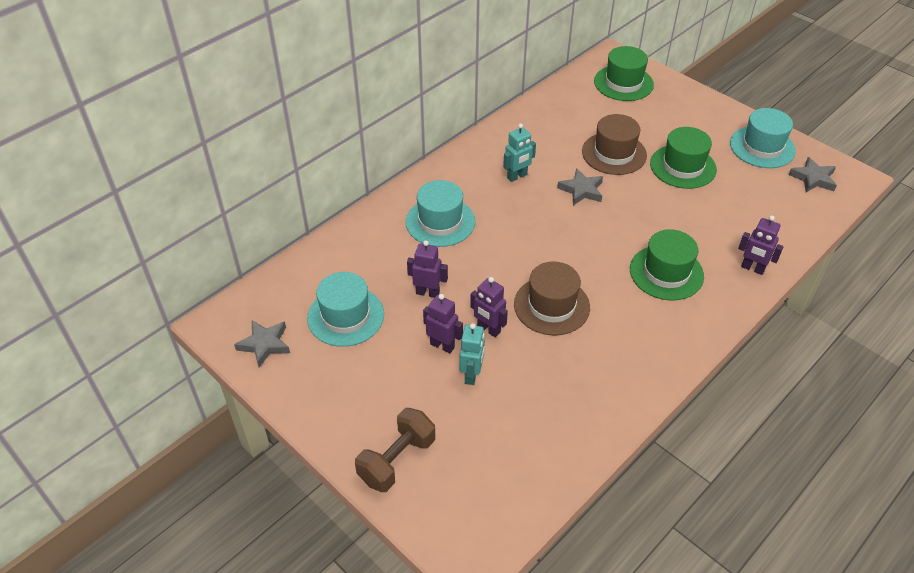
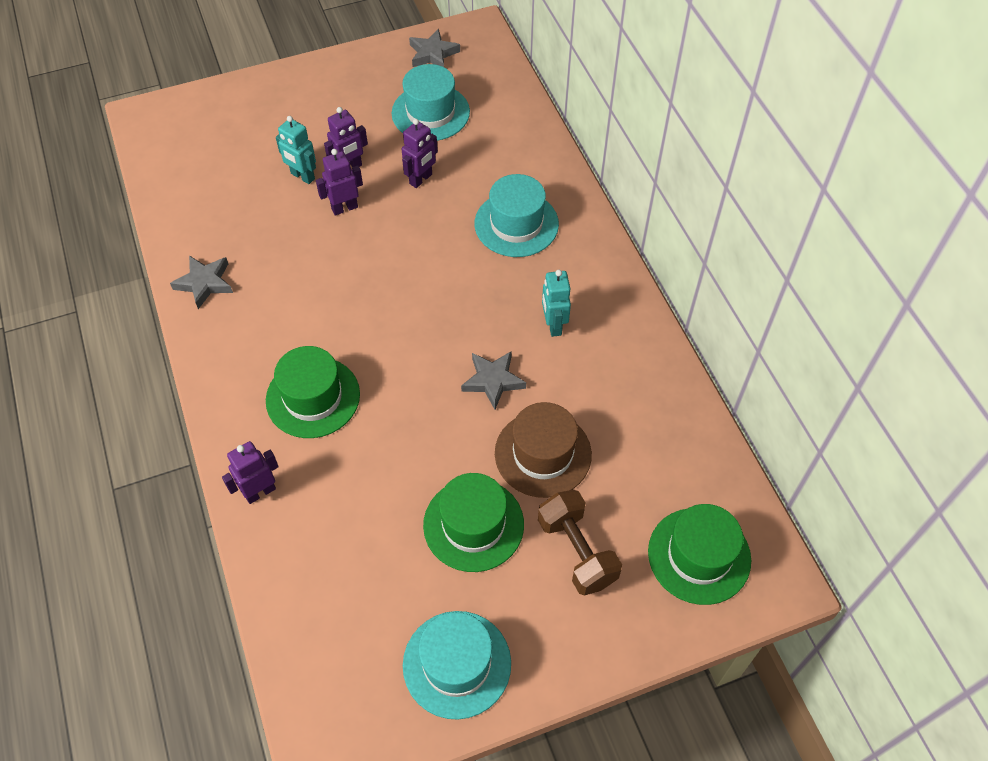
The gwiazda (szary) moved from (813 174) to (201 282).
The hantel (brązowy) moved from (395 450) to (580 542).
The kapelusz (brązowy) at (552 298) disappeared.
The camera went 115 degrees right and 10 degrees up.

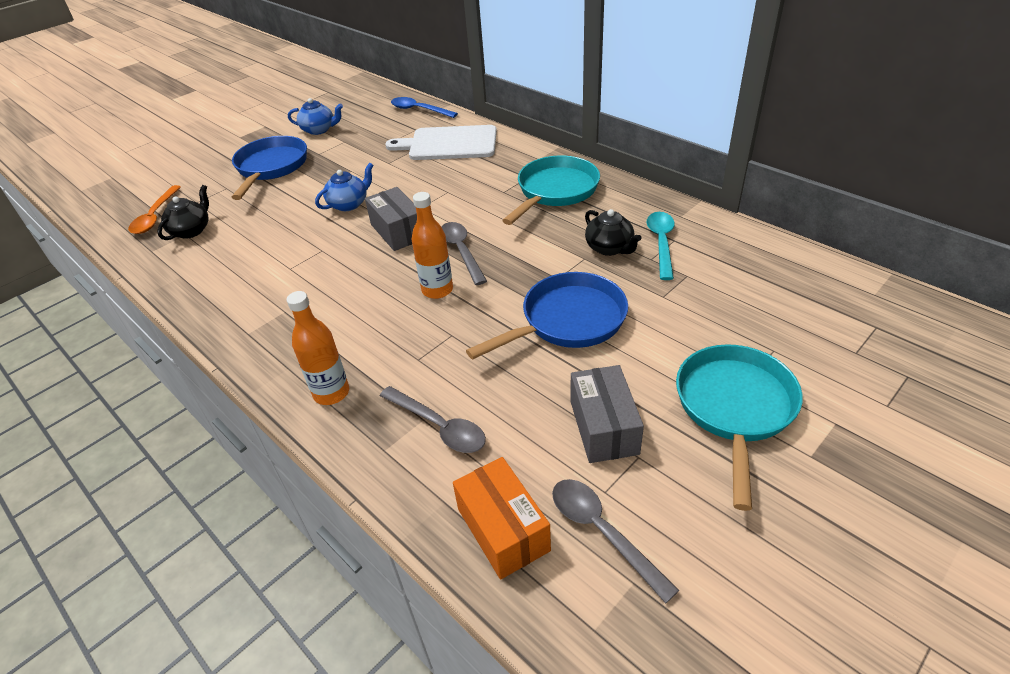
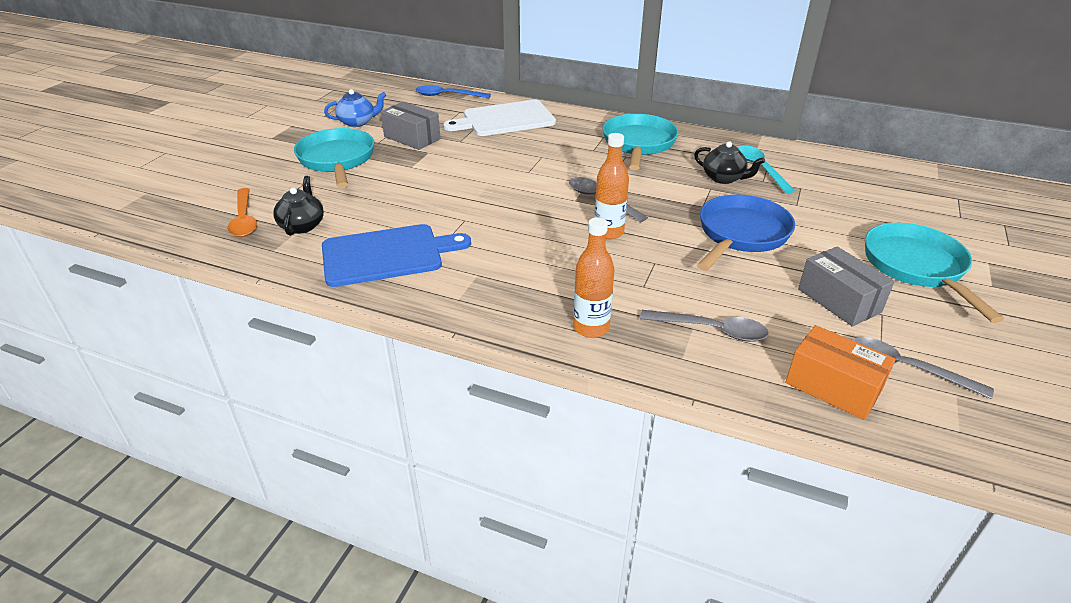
The patelnia (niebieski) at (269 168) became the patelnia (turkusowy) at (334 158).
The deska do krojenia (niebieski) at (396 255) appeared.
The pudełko (szary) moved from (391 219) to (411 126).
The imbryk (niebieski) at (344 187) disappeared.
The camera went 25 degrees left and 5 degrees down.

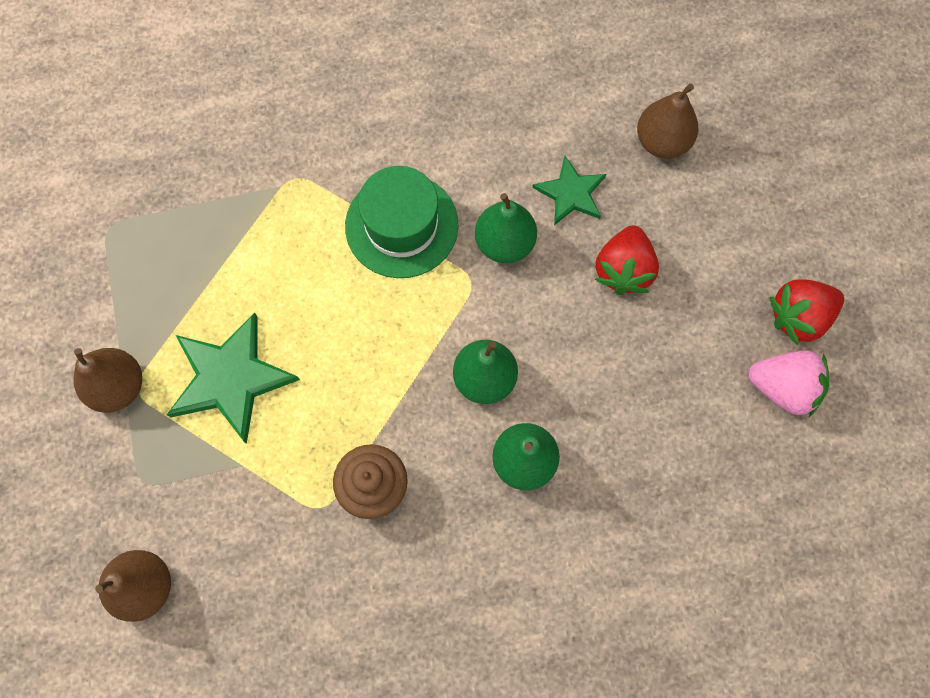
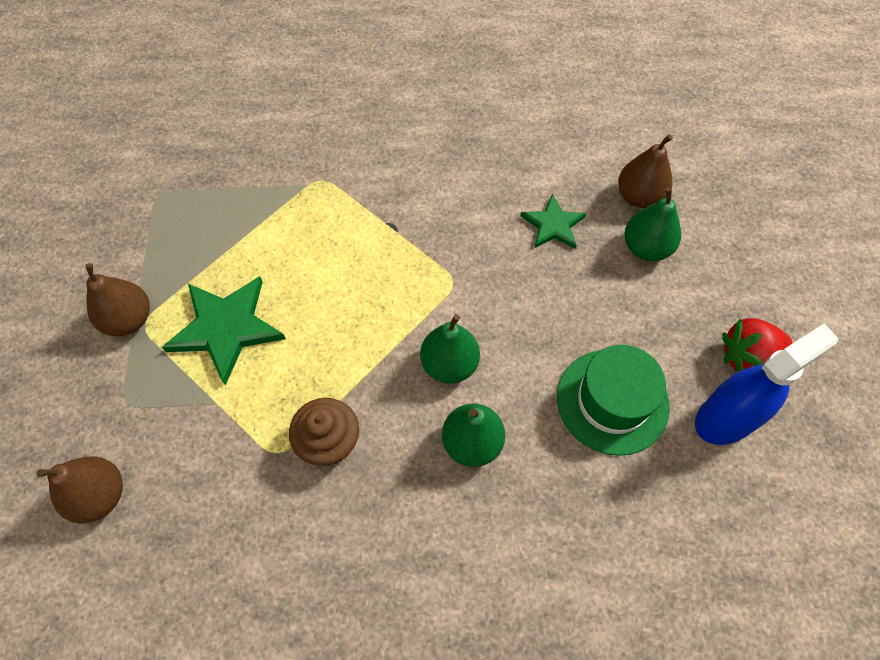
The kapelusz (zielony) moved from (402 222) to (613 400).
The gruszka (zielony) moved from (506 228) to (652 224).
The truskawka (różowy) at (788 383) was replaced by the spryskiwacz (niebieski) at (766 384).
The truskawka (czerwony) at (627 260) disappeared.
The camera went 10 degrees right and 10 degrees down.

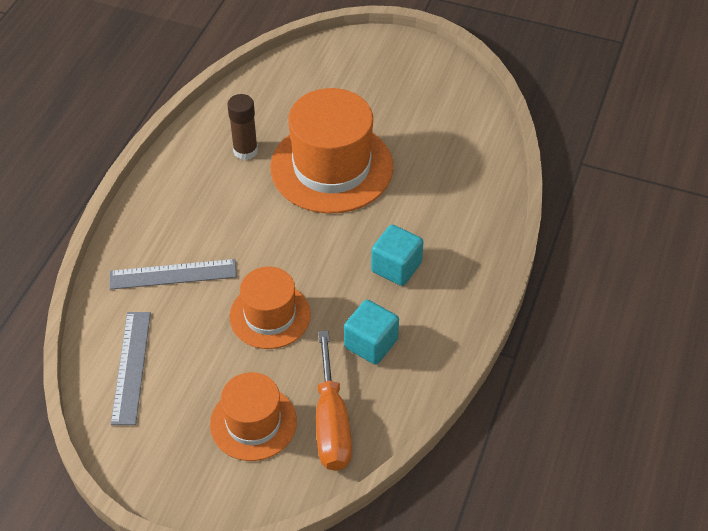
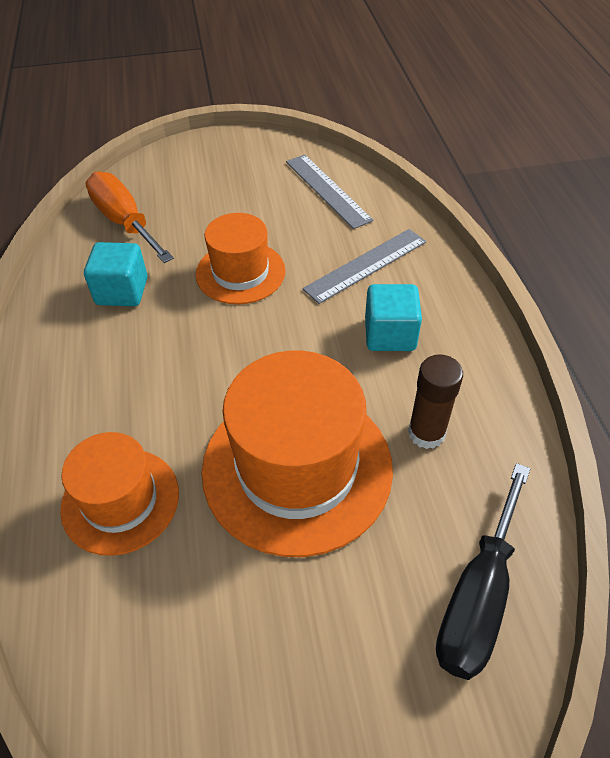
The kapelusz (pomarańczowy) moved from (253 416) to (119 494).
The sześcian (turkusowy) moved from (397 255) to (393 317).
The śrubokręt (czarny) at (483 571) appeared.
The camera went 150 degrees right and 0 degrees up.

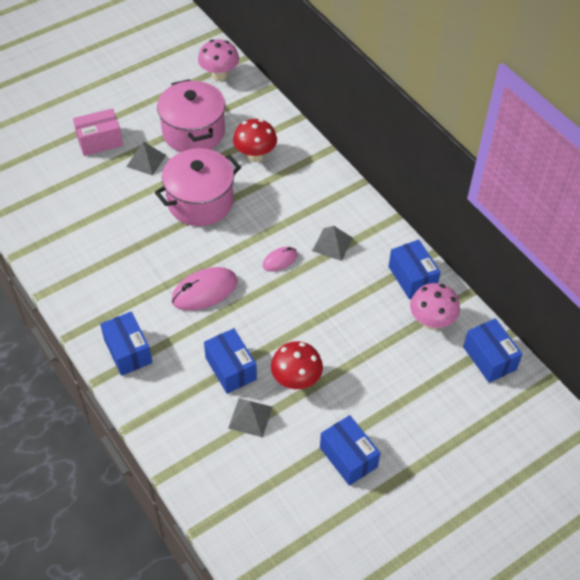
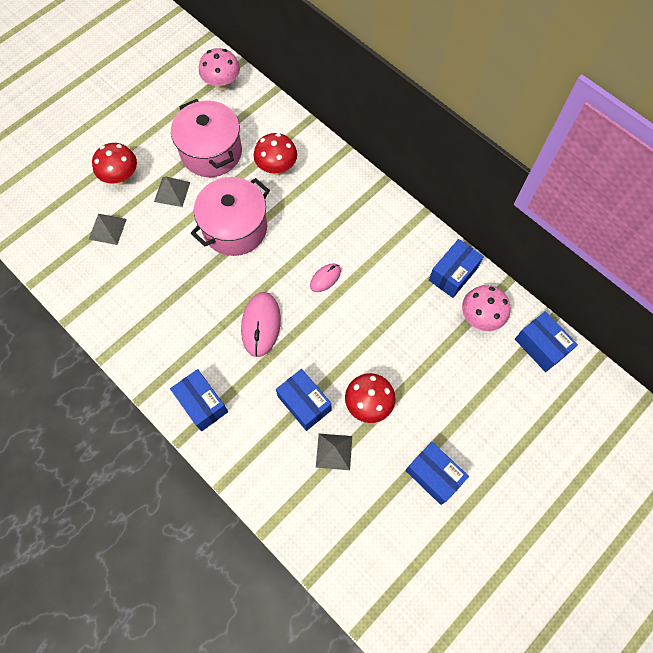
The piramida (szary) moved from (332 243) to (107 229).
The pudełko (różowy) at (98 132) was replaced by the grzyb (czerwony) at (114 164).
The myszka (różowy) at (205 289) turned 45 degrees counterclockwise.
The pudełko (niebieski) at (415 269) turned 75 degrees clockwise.
The camera went 10 degrees left and 15 degrees up.

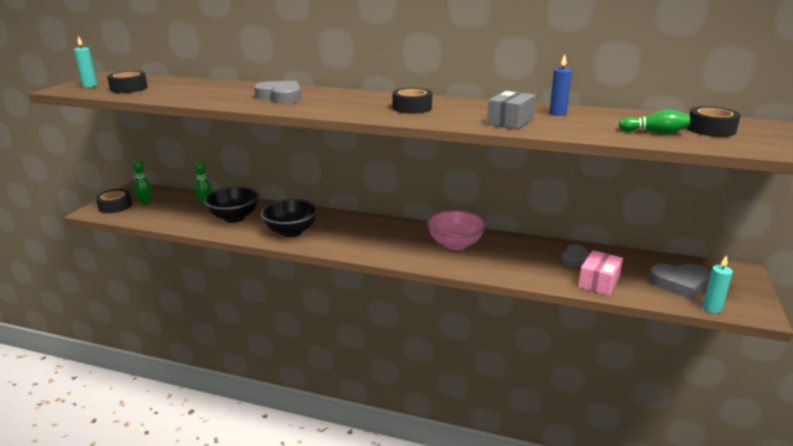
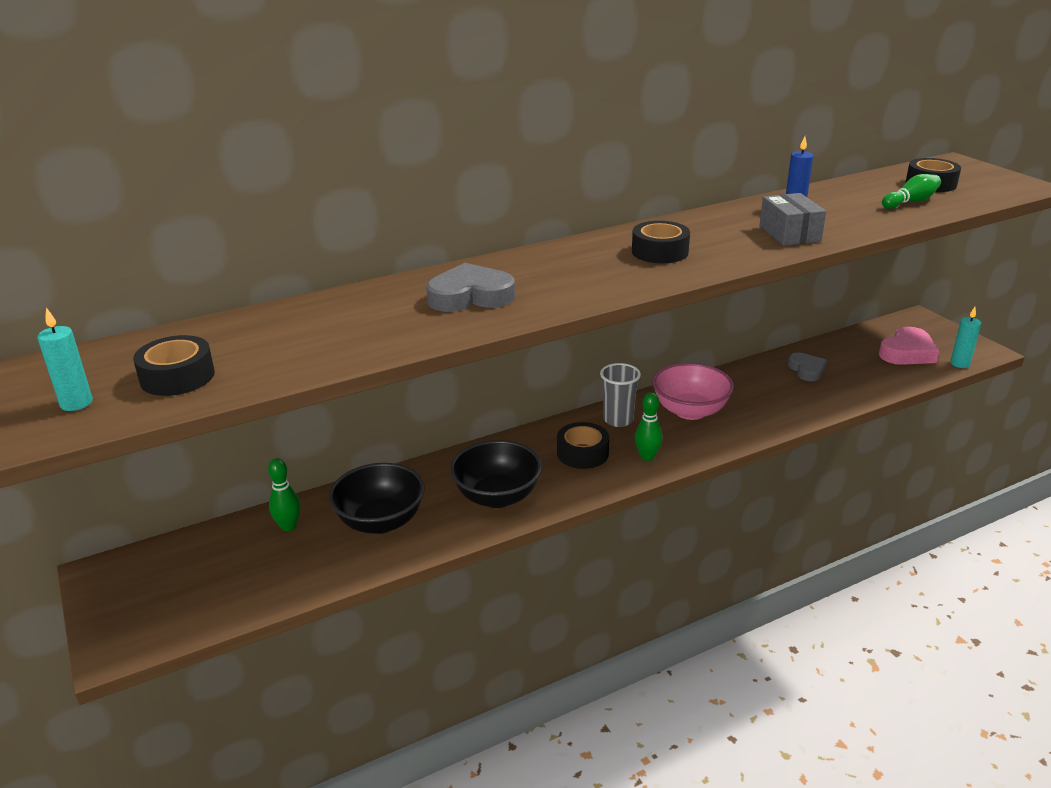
The taśma klejąca (czarny) moved from (114 201) to (583 445).
The szklanka (szary) at (620 395) appeared.
The kręgiel (zielony) moved from (142 182) to (649 426).
The serce (szary) at (680 281) became the serce (różowy) at (909 346).
The pudełko (różowy) at (600 273) disappeared.
The camera went 45 degrees left and 5 degrees up.

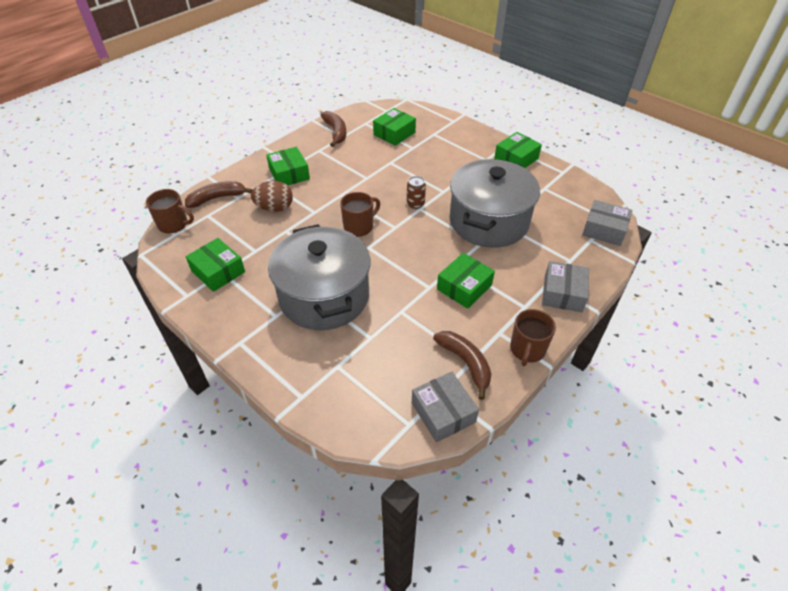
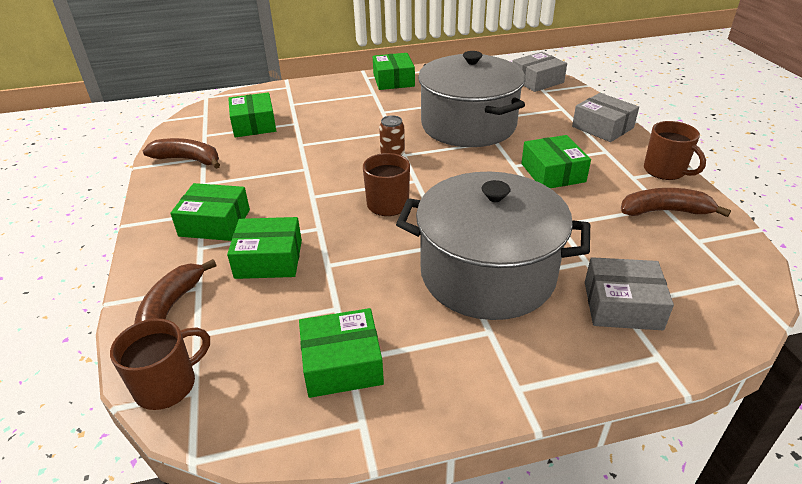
The jajko (brązowy) at (272 196) was replaced by the pudełko (zielony) at (264 248).
The pudełko (szary) moved from (445 407) to (629 293).
The camera went 55 degrees left and 10 degrees down.

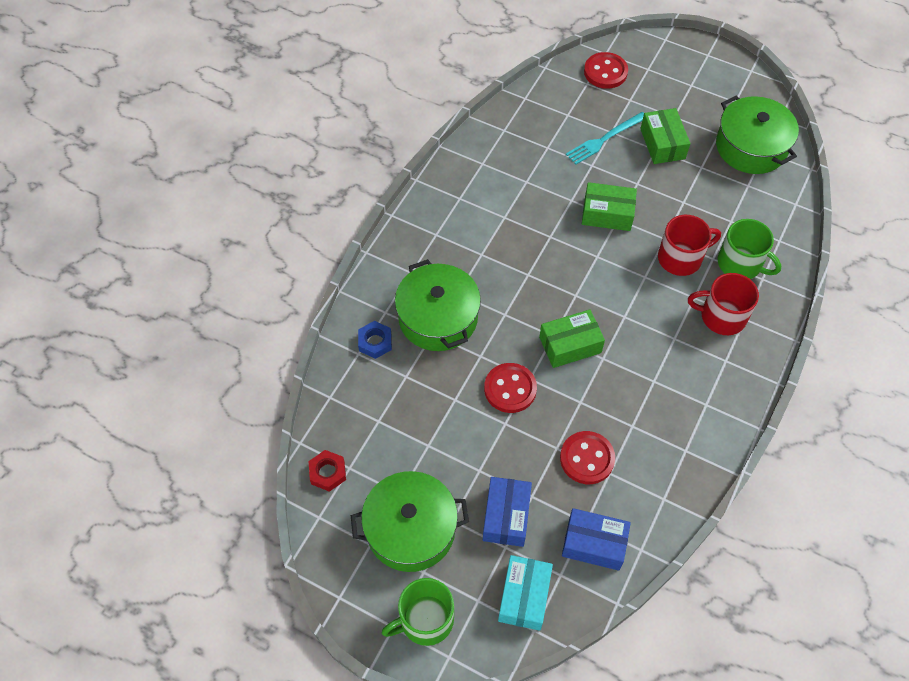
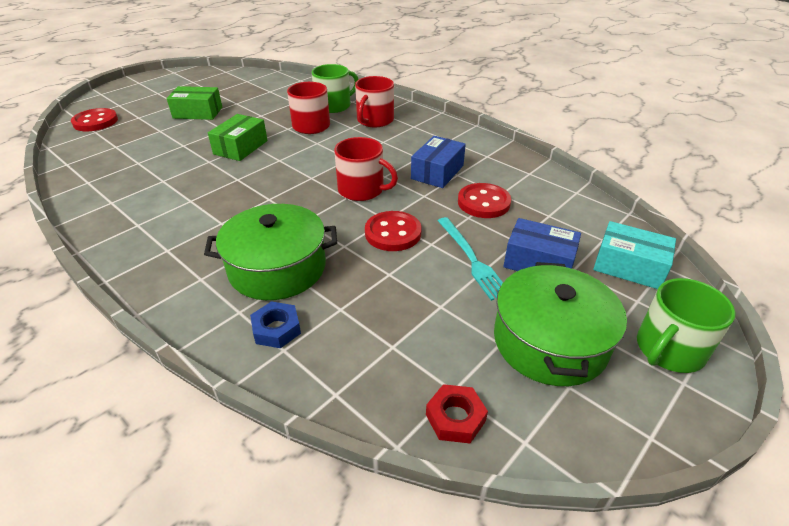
The pudełko (zielony) at (572 338) was replaced by the kubek (czerwony) at (366 169).
The pudełko (niebieski) moved from (596 539) to (438 162).
The widelec (turkusowy) moved from (605 138) to (470 259).
The kubek (zielony) at (418 612) turned 60 degrees clockwise.
The garnek (zielony) at (757 135) disappeared.
The camera went 75 degrees left and 20 degrees down.

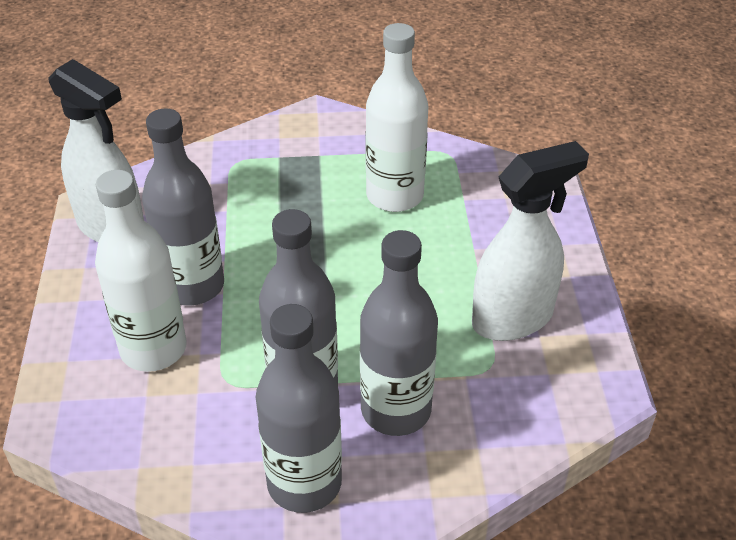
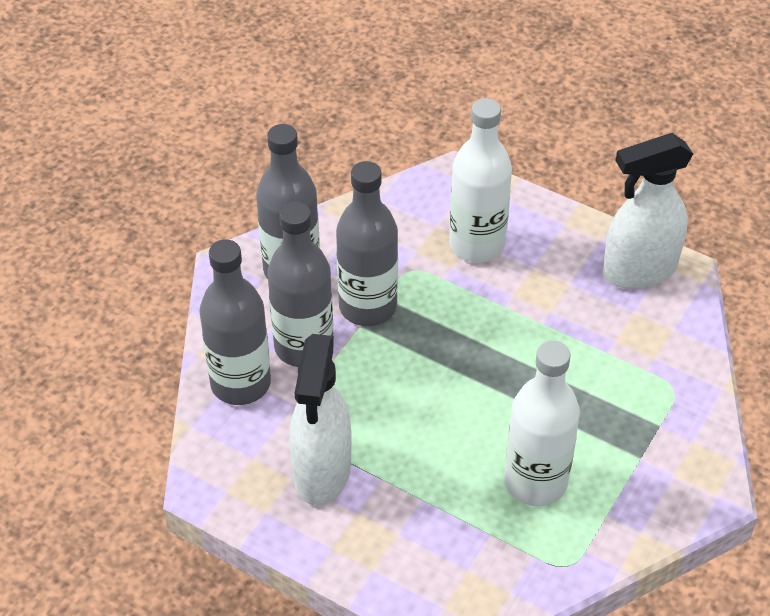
The butelka (szary) moved from (183 207) to (235 322).
The camera went 125 degrees right and 5 degrees up.

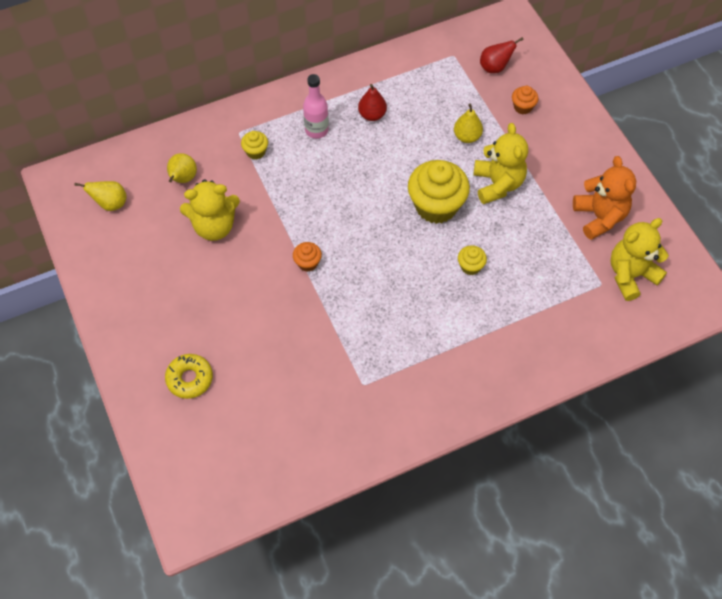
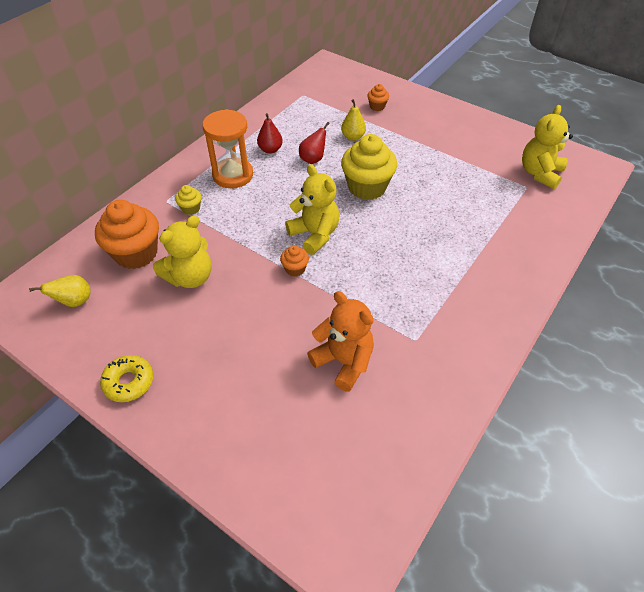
The gruszka (żółty) at (182 168) was replaced by the muffinka (pomarańczowy) at (127 234).
The donut (żółty) moved from (189 376) to (126 378).
The butelka (różowy) at (316 106) was replaced by the klepsydra (pomarańczowy) at (227 148).
The miś (żółty) moved from (500 163) to (312 209).
The gruszka (czerwony) moved from (502 55) to (314 143).
The miś (pomarańczowy) moved from (604 198) to (340 341).
The muffinka (żółty) at (472 260) disappeared.
The camera went 30 degrees left and 10 degrees down.

